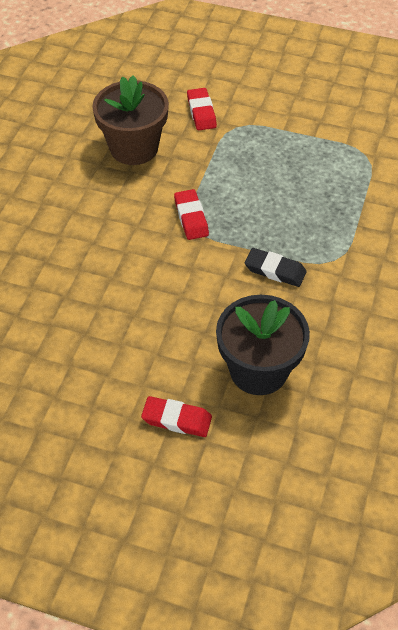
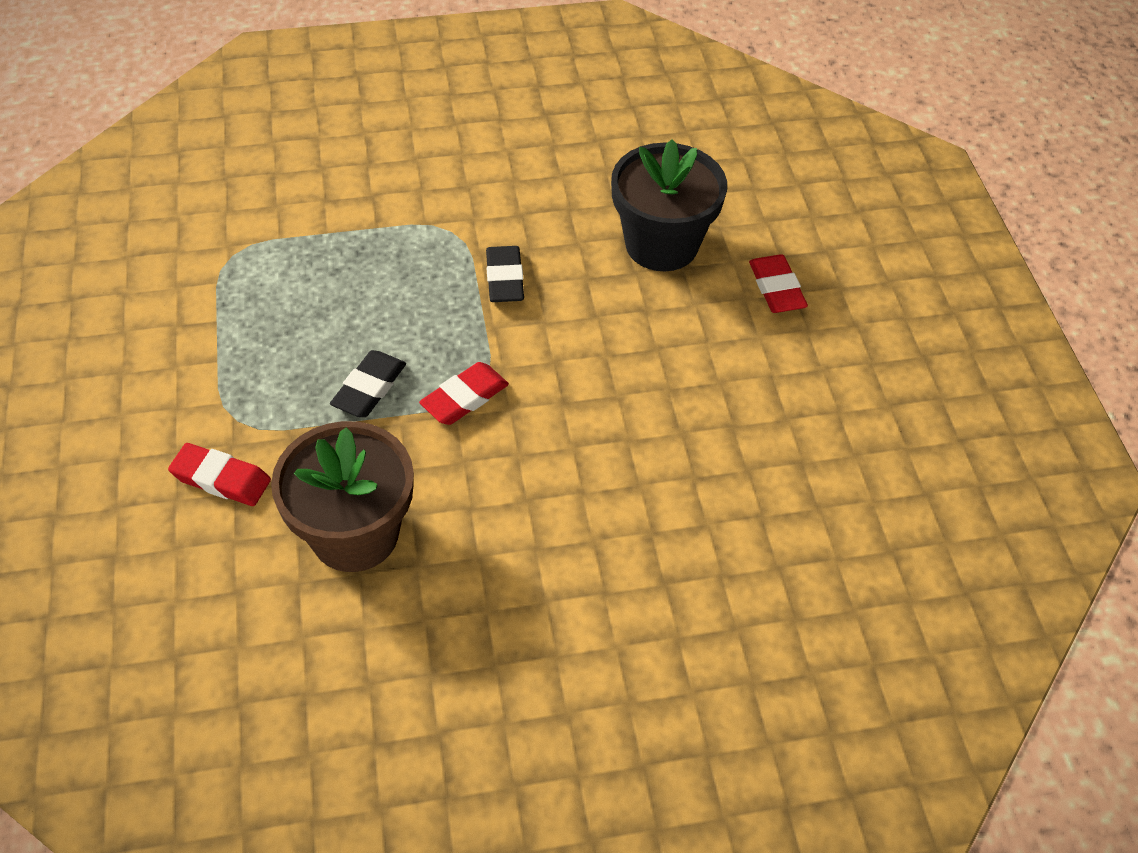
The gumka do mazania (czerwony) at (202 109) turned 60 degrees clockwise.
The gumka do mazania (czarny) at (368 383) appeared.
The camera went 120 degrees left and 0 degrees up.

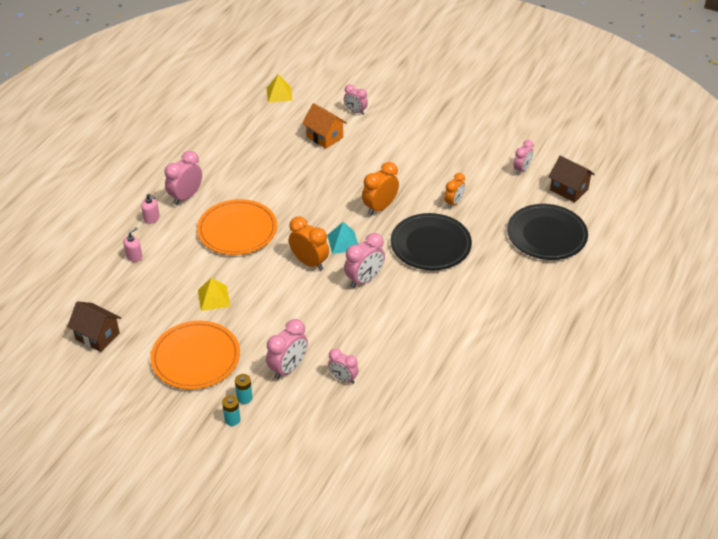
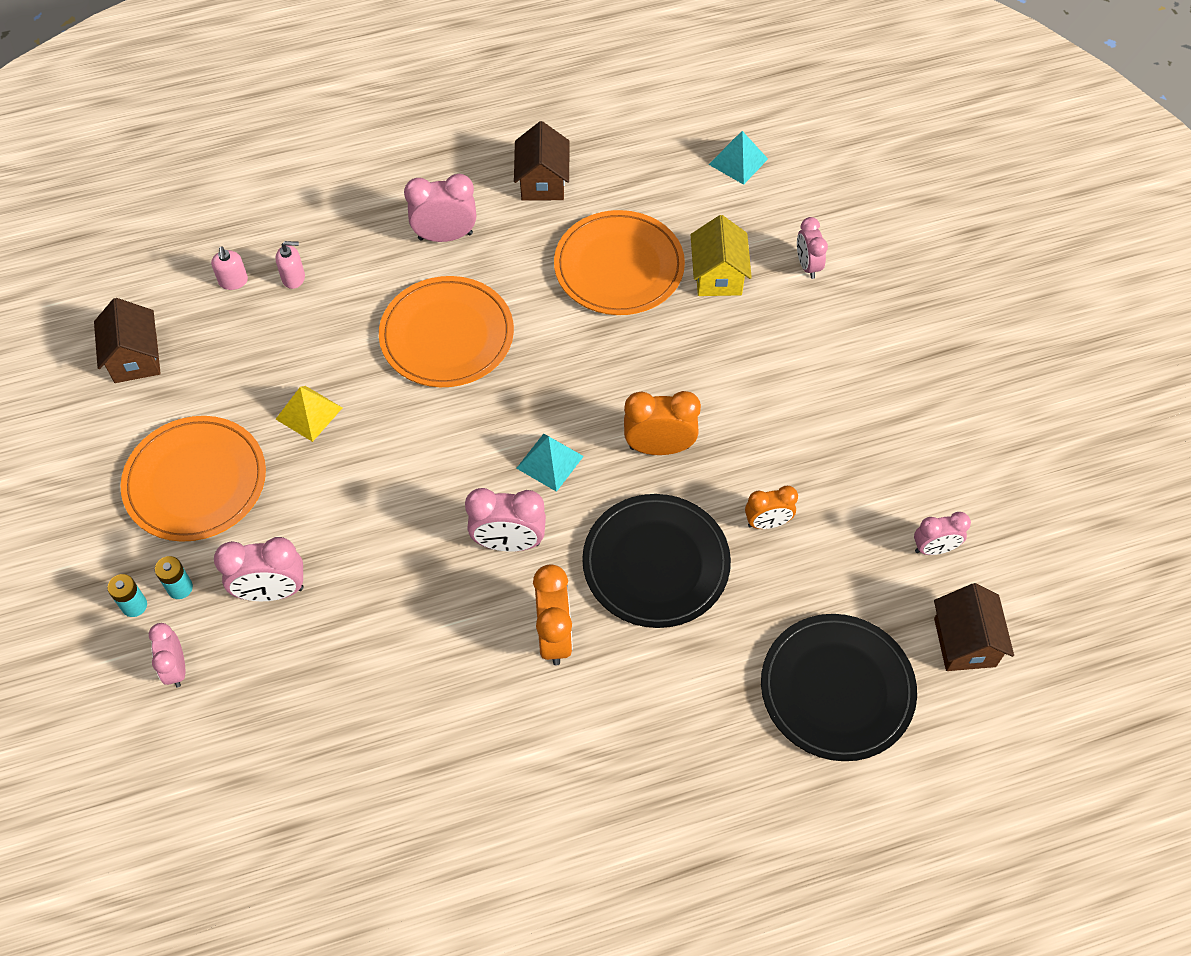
The budzik (różowy) moved from (343 366) to (166 655).
The dozownik mydła (różowy) moved from (150 209) to (229 268).
The domek (brązowy) at (541 161) appeared.
The budzik (pomarańczowy) moved from (309 244) to (553 615).
The talerz (pomarańczowy) at (619 262) appeared.
The domek (pomarańczowy) at (324 126) became the domek (żółty) at (721 255).
The piramida (żółty) at (279 88) became the piramida (turkusowy) at (738 158).
The camera went 45 degrees right and 15 degrees up.

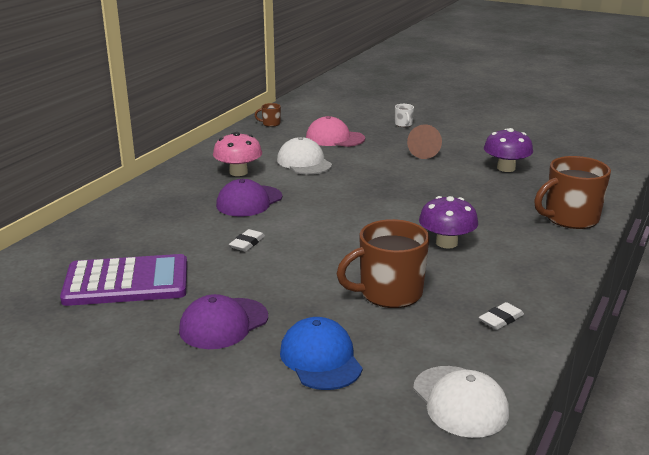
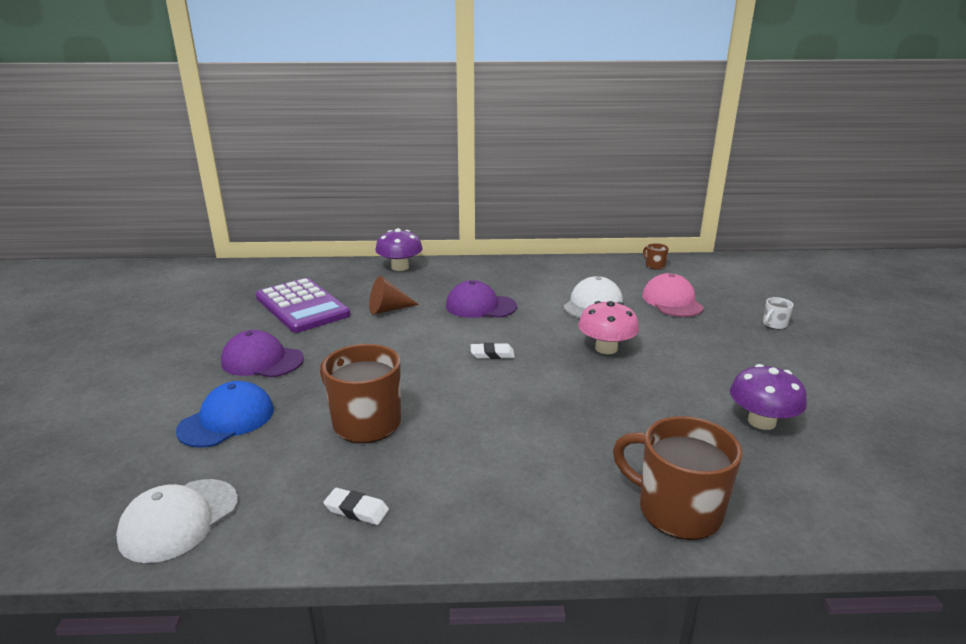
The stożek (brązowy) moved from (424 141) to (394 295).
The grzyb (fioletowy) moved from (448 222) to (399 249).
The gumka do mazania (biały) moved from (247 240) to (493 351).
The grzyb (różowy) moved from (237 154) to (608 327).
The camera went 60 degrees right and 0 degrees up.

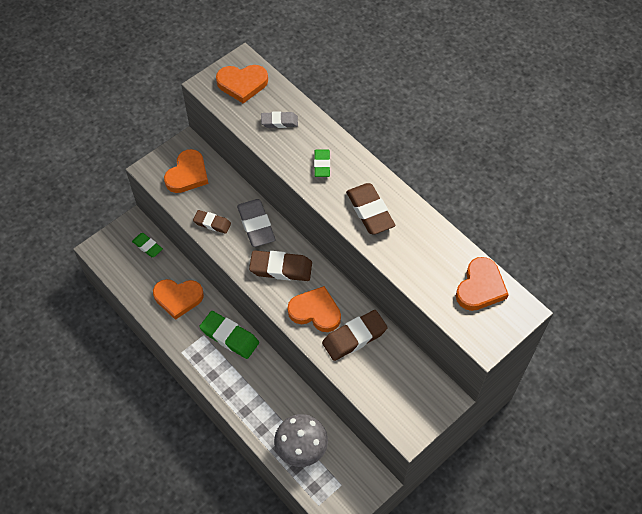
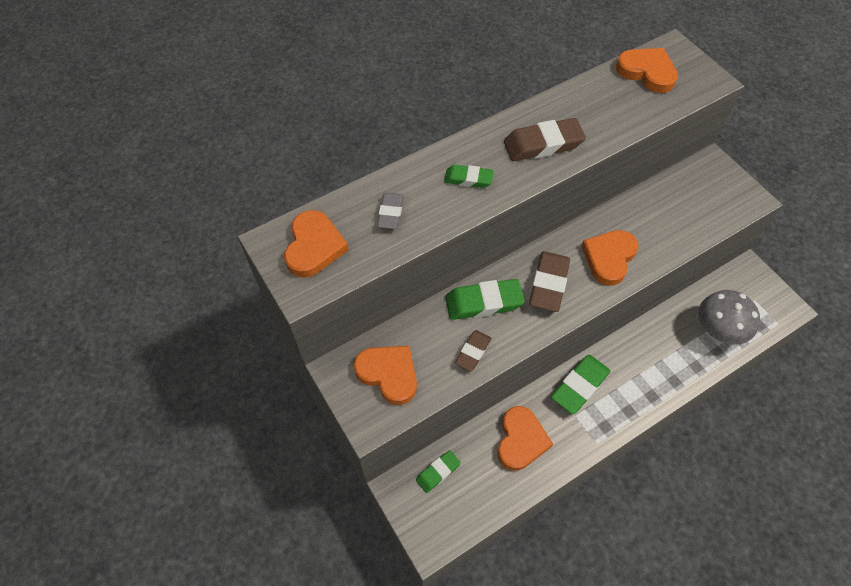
The gumka do mazania (szary) at (256 223) became the gumka do mazania (zielony) at (485 299).
The gumka do mazania (brązowy) at (355 335) disappeared.
The camera went 80 degrees left and 0 degrees up.

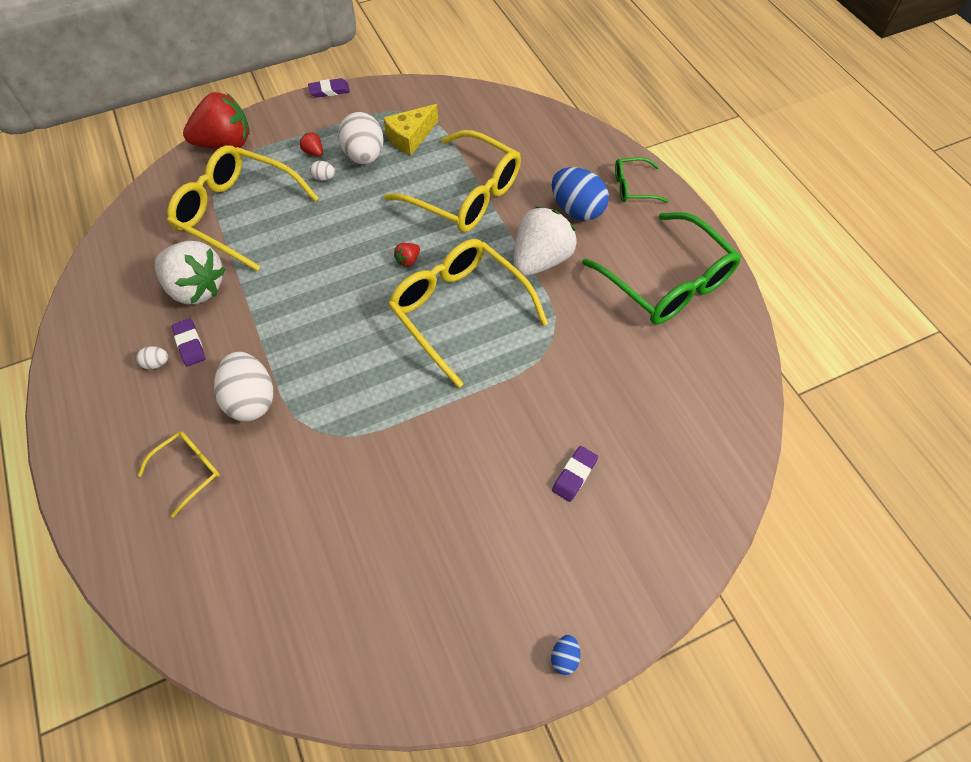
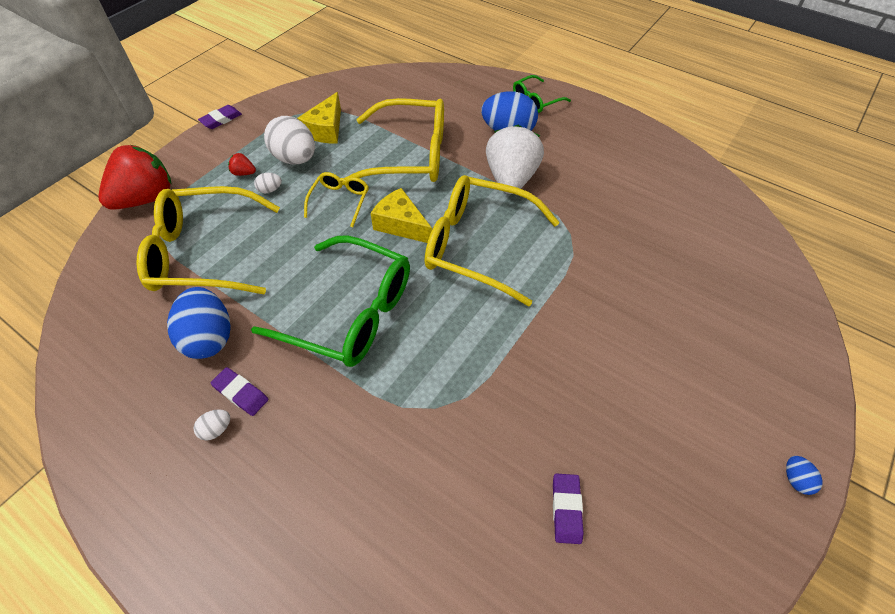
The truskawka (biały) at (190 273) was replaced by the jajko (niebieski) at (198 323).
The okulary (zielony) moved from (661 268) to (330 301).
The okulary (żółty) moved from (179 474) to (336 199).
The truskawka (czerwony) at (407 255) was replaced by the ser (żółty) at (401 215).
The gumka do mazania (fioletowy) moved from (575 474) to (568 509).
The jajko (biały) at (243 386) disappeared.
The camera went 30 degrees left and 5 degrees down.

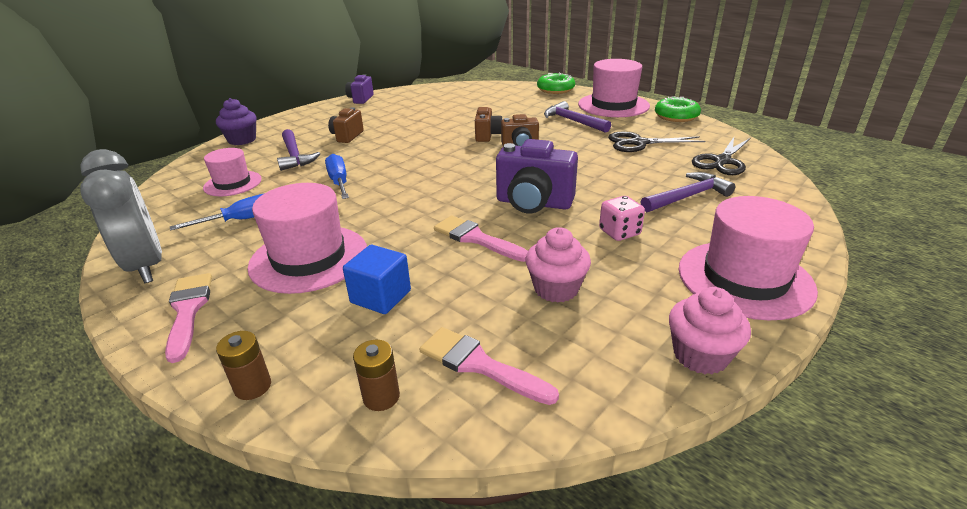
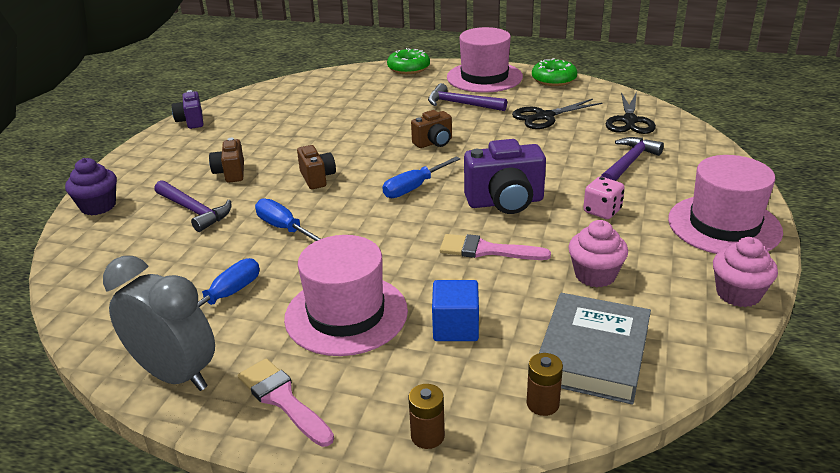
The aparat fotograficzny (brązowy) moved from (489 124) to (316 167).
The śrubokręt (niebieski) at (421 177) appeared.
The pędzel (różowy) at (489 366) was replaced by the książka (szary) at (595 349).
The kapelusz (różowy) at (232 172) disappeared.
The camera went 25 degrees left and 0 degrees up.

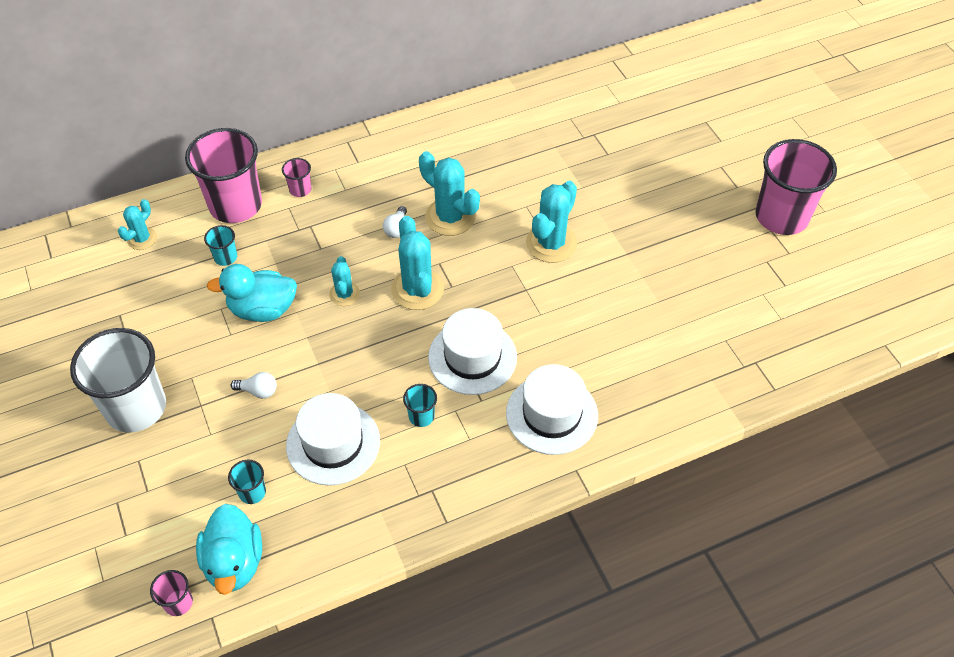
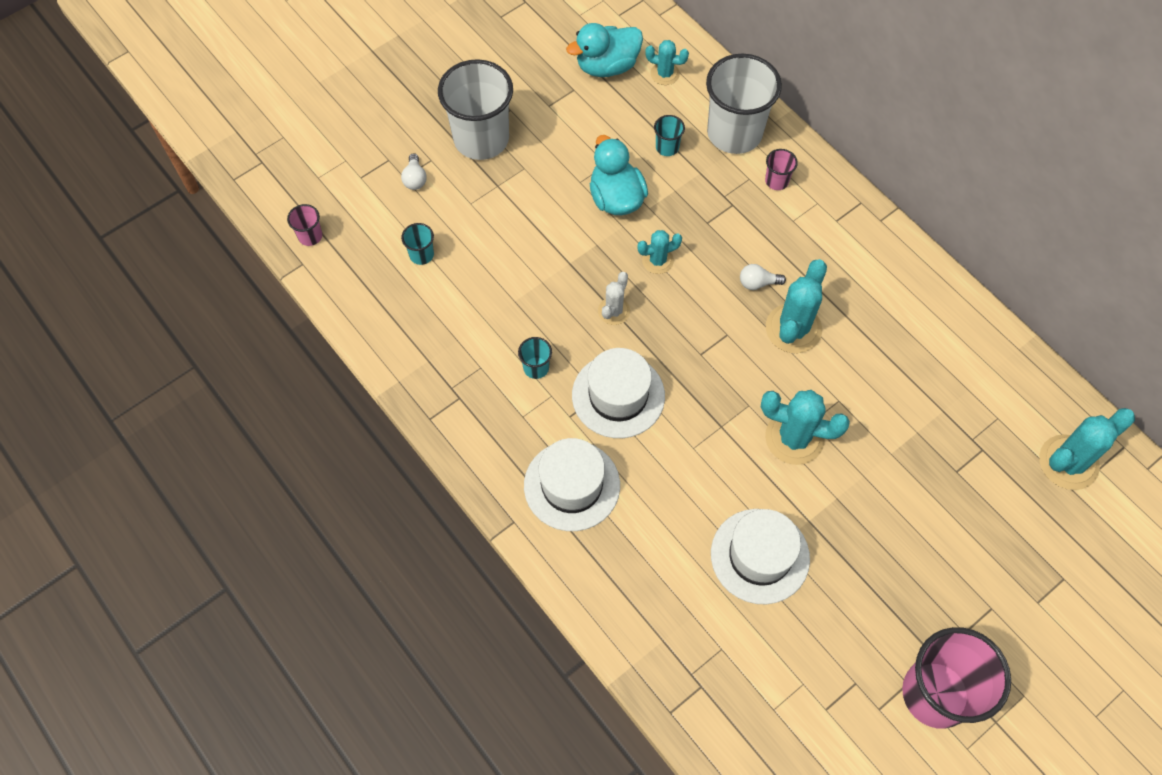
The żarówka (biały) moved from (254 385) to (414 171).
The kaczka (turkusowy) moved from (229 549) to (604 50).
The kaktus (biały) at (614 298) appeared.
The szklanka (różowy) at (223 175) became the szklanka (biały) at (744 104).
The kapelusz (biały) moved from (333 439) to (760 556).
The kaktus (turkusowy) moved from (417 263) to (1087 449).
The camera went 75 degrees right and 10 degrees up.

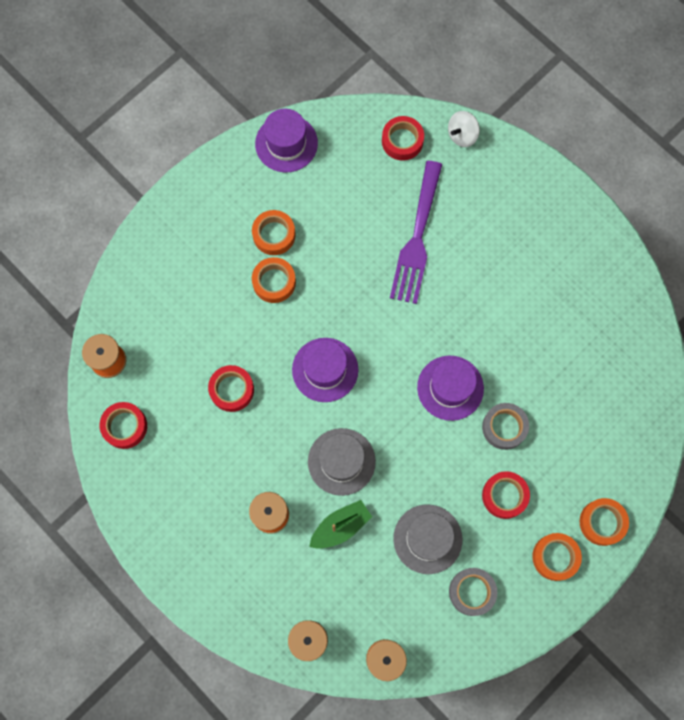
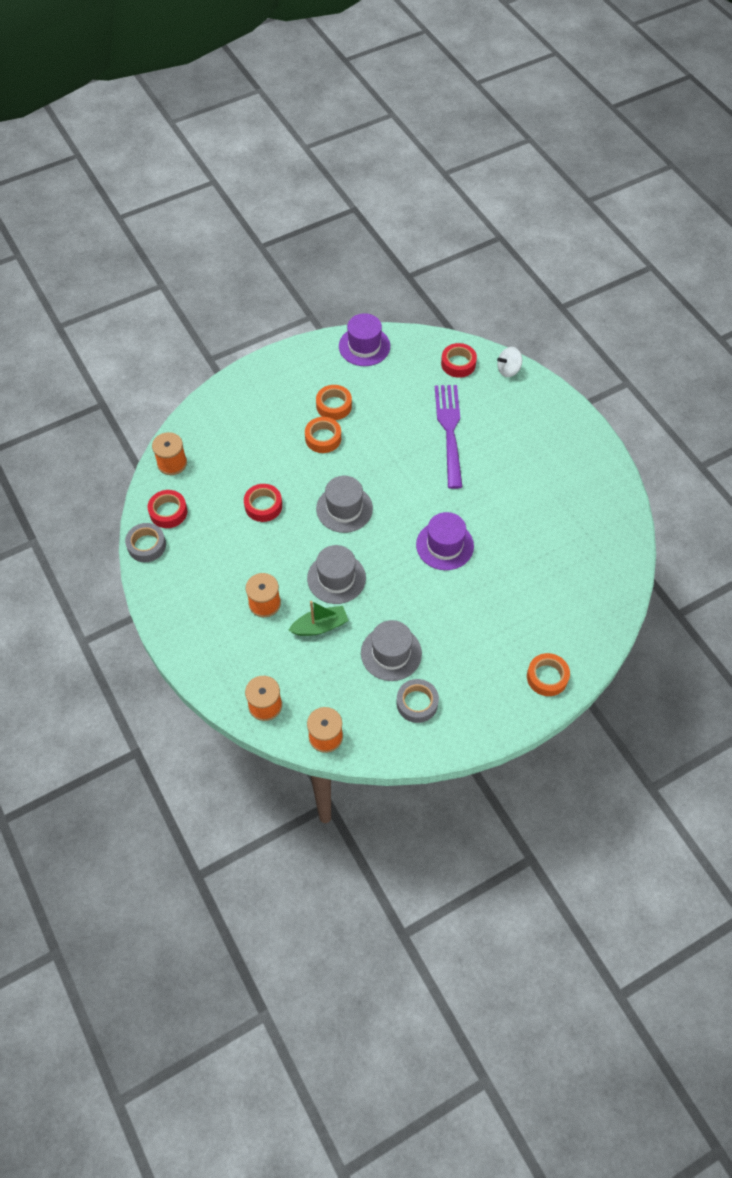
The taśma klejąca (szary) moved from (505 426) to (145 542).
The kapelusz (fioletowy) at (325 370) became the kapelusz (szary) at (344 504).
The widelec (fioletowy) at (416 232) turned 150 degrees clockwise.
The taśma klejąca (czerwony) at (506 495) disappeared.
The taśma klejąca (pomarańczowy) at (557 557) disappeared.
The camera went 15 degrees right and 15 degrees down.

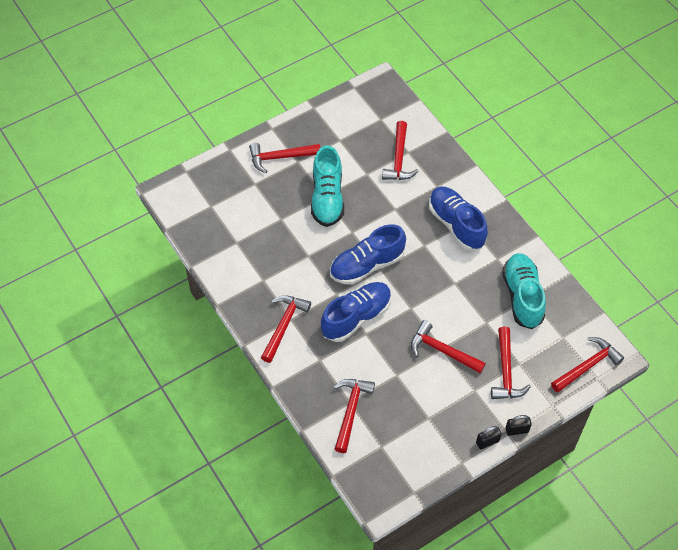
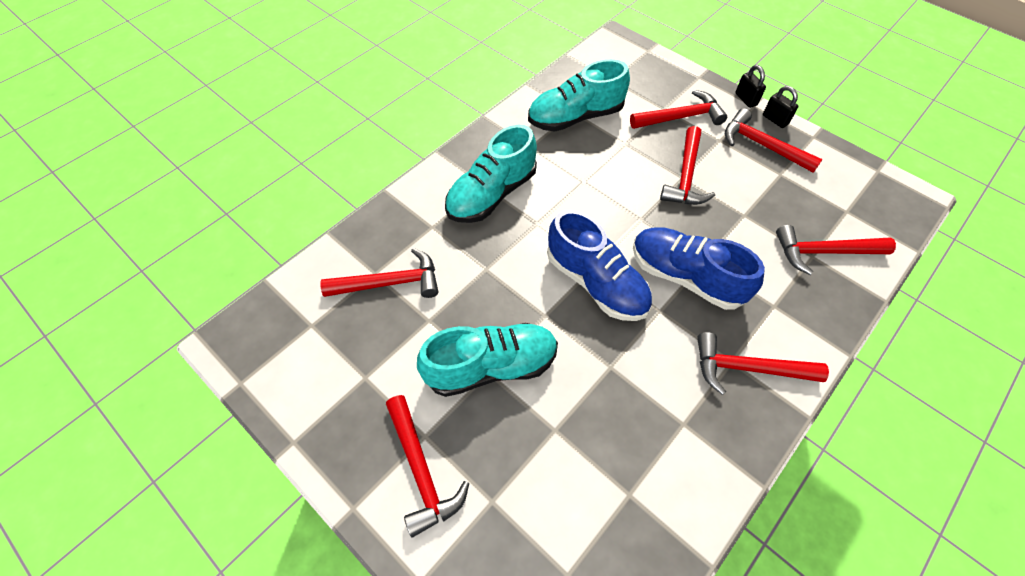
The but (niebieski) at (458 218) became the but (turkusowy) at (491 174).
The młotek (czerwony) moved from (587 365) to (774 140).
The camera went 105 degrees left and 0 degrees up.

